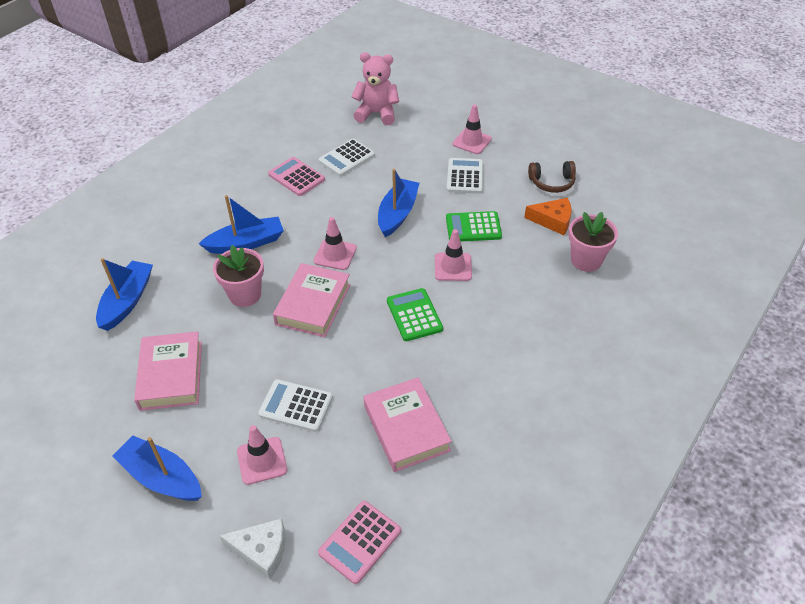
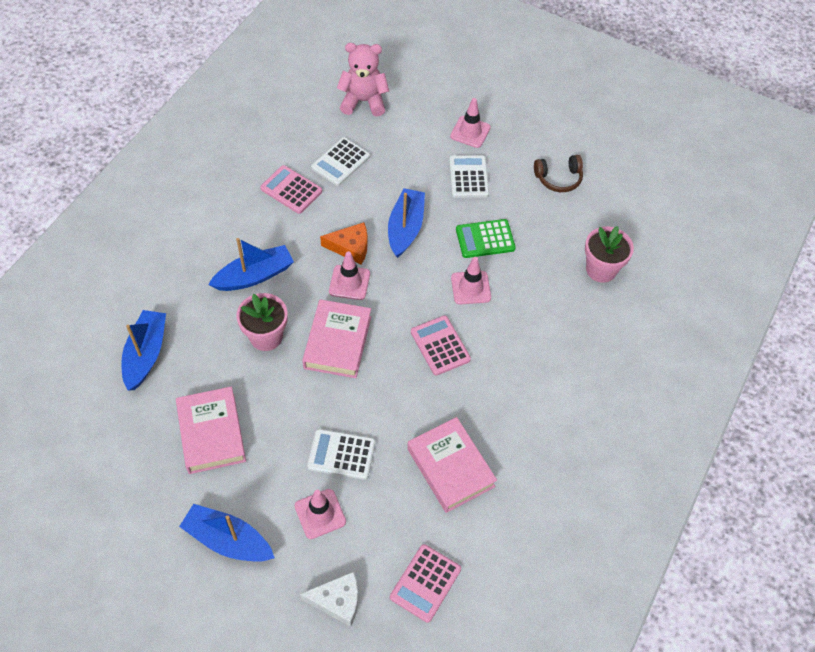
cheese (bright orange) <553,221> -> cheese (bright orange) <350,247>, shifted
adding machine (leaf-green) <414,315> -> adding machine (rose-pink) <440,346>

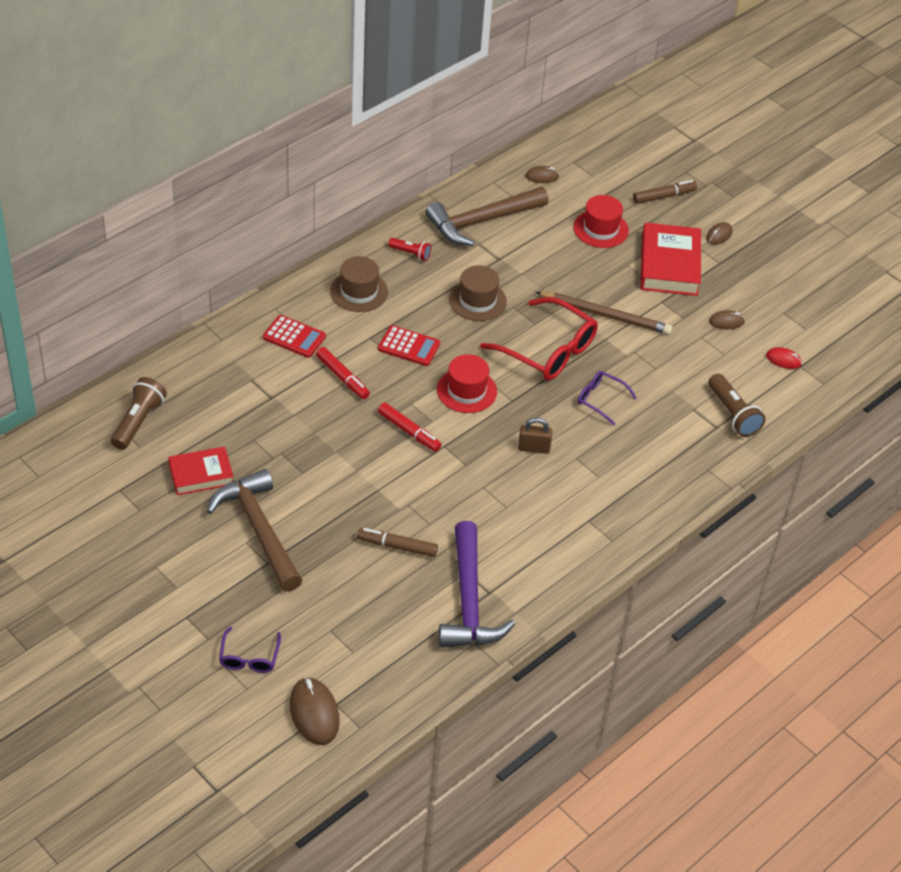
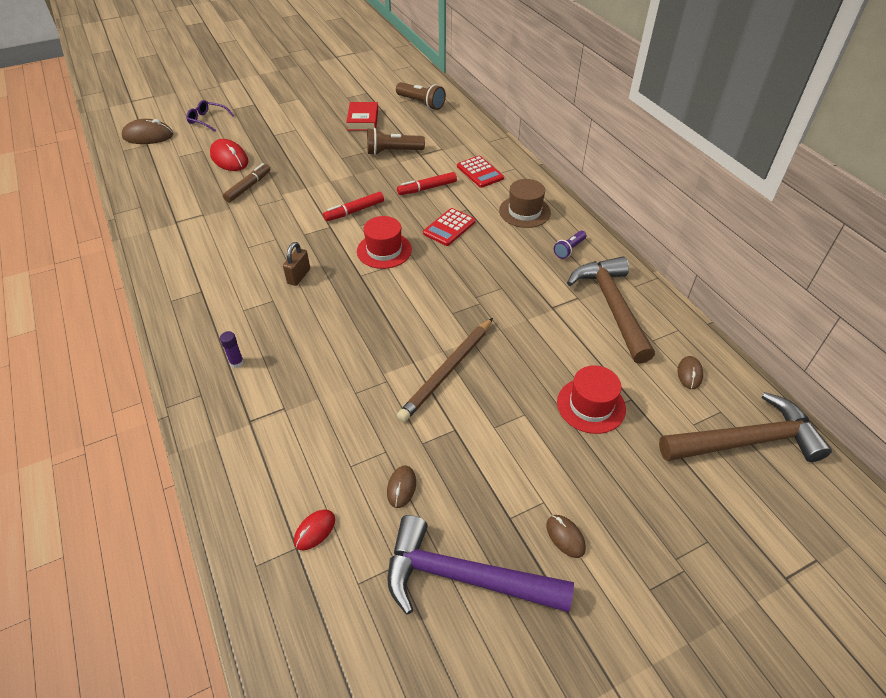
marker pen (dark brown) <664,196> -> none
book (scarlet) <669,265> -> none
flashlight (scarlet) <410,253> -> flashlight (purple) <569,249>
tall hat (dark brown) <477,300> -> none
eyeglasses (scarlet) <548,350> -> none
adding machine (scarlet) <294,337> -> adding machine (scarlet) <480,172>, 75 degrees counterclockwise
eyeglasses (purple) <600,400> -> none
flashlight (dark brown) <733,414> -> flashlight (dark brown) <393,152>, shifted
carpenter's hammer (dark brown) <258,529> -> carpenter's hammer (dark brown) <746,441>, shifted
carpenter's hammer (purple) <469,601> -> carpenter's hammer (purple) <463,577>, shifted
none -> PC mouse (scarlet) <229,159>
none -> stick of glue (purple) <237,363>

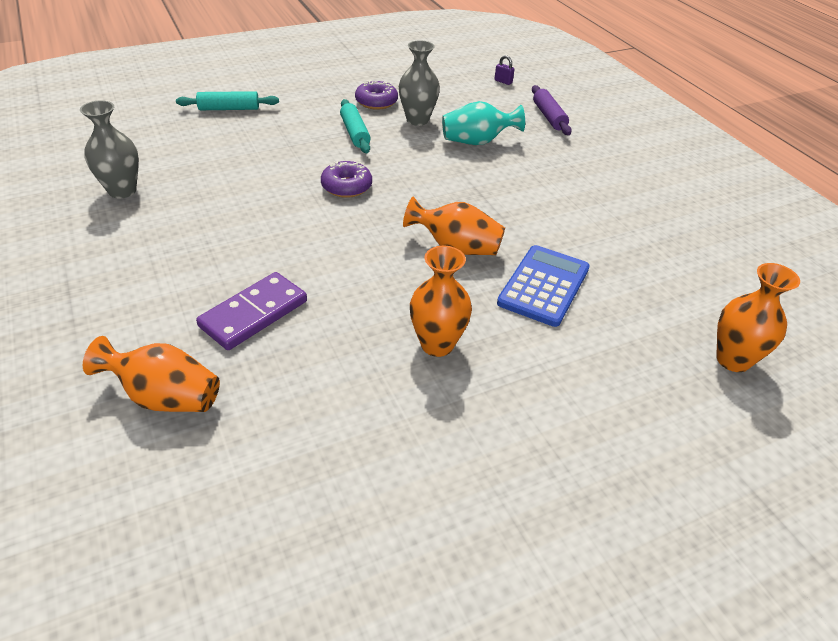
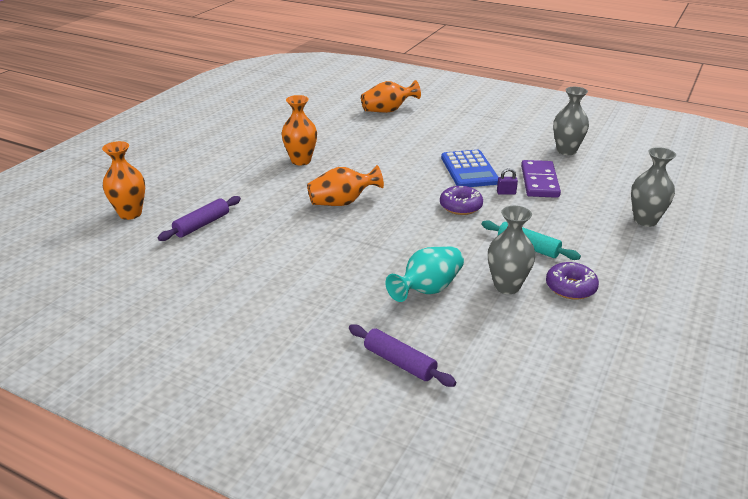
padlock (purple) <503,81> -> padlock (purple) <506,193>, shifted
rolling pin (aqua) <229,109> -> tall vase (grey) <645,220>
adding machine (cobalt) <544,286> -> adding machine (cobalt) <469,170>, shifted
domino piece (purple) <253,314> -> domino piece (purple) <539,181>, shifted
none -> rolling pin (purple) <202,225>

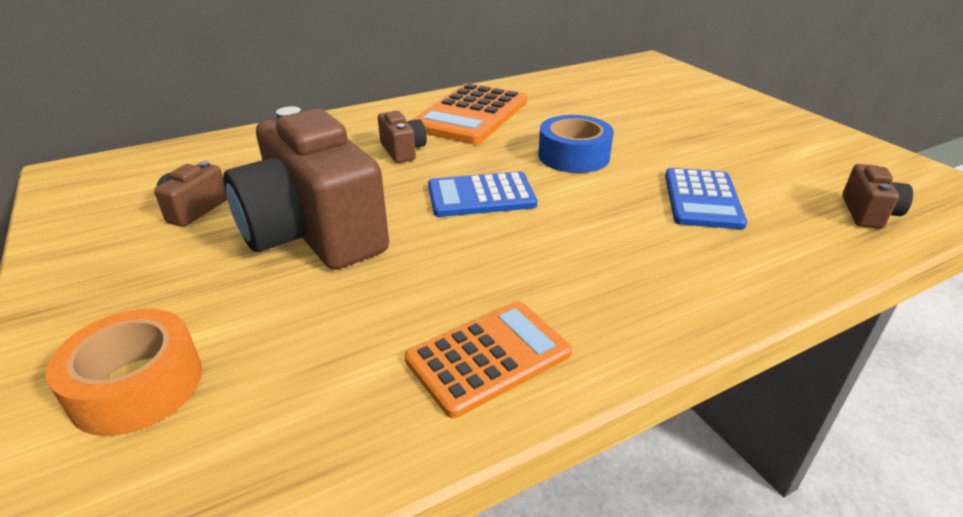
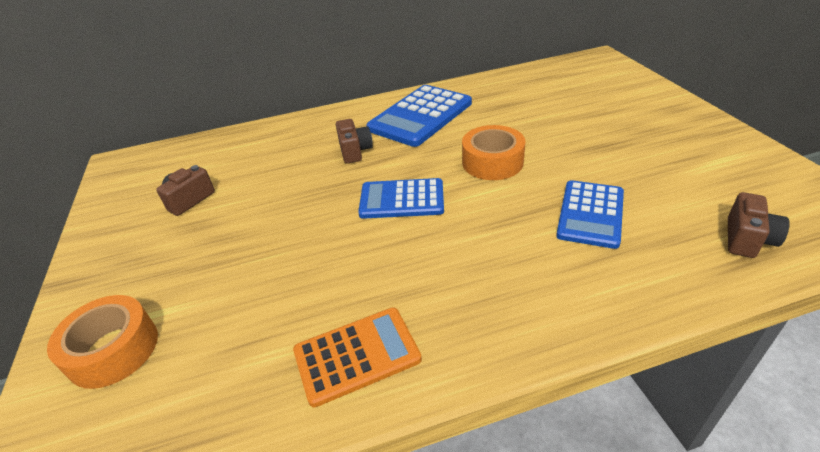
adding machine (bright orange) <471,115> -> adding machine (cobalt) <420,116>
camera (dark brown) <313,233> -> none
tape (cobalt) <573,156> -> tape (bright orange) <492,162>

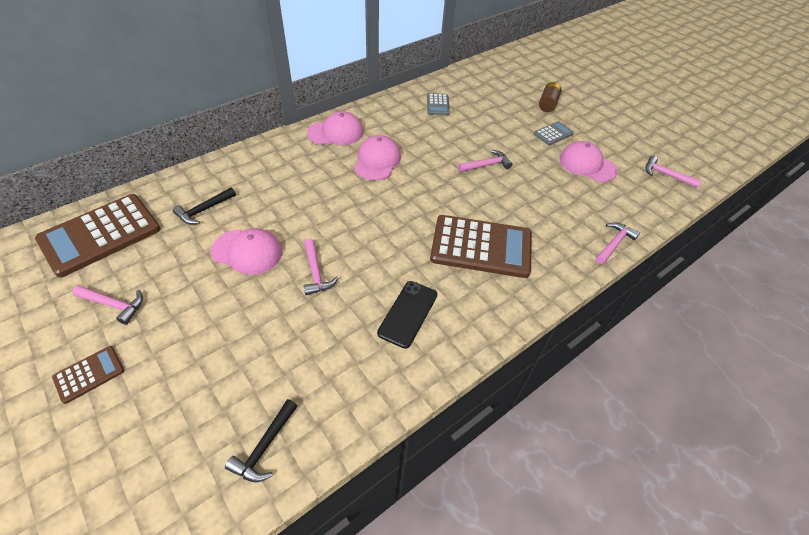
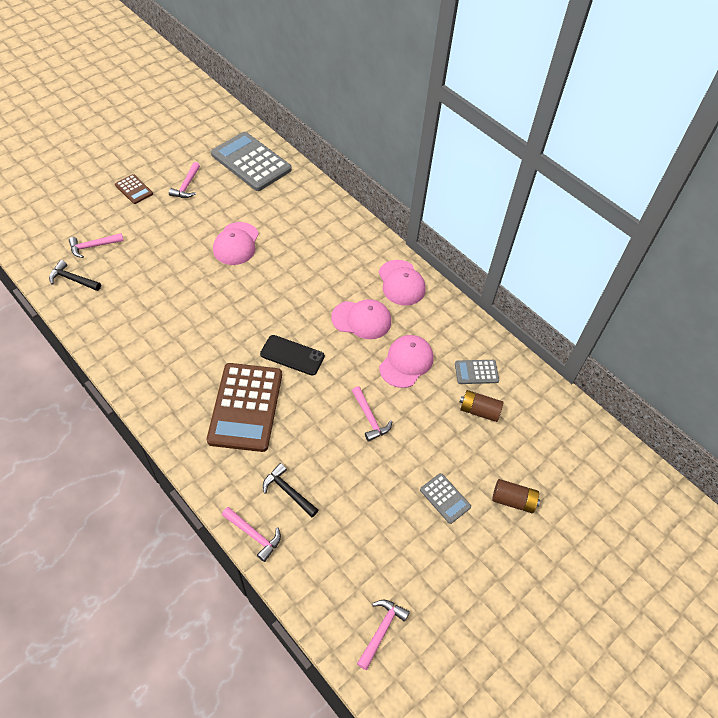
peaked cap (rose-pink) <587,165> -> peaked cap (rose-pink) <406,362>, shifted
carpenter's hammer (jet-black) <204,210> -> carpenter's hammer (jet-black) <288,491>, shifted
adding machine (dark brown) <100,234> -> adding machine (grey) <251,162>
carpenter's hammer (rose-pink) <316,272> -> carpenter's hammer (rose-pink) <93,246>, shifted
smartphone (jet-black) <408,314> -> smartphone (jet-black) <292,355>, shifted
none -> battery (dark brown) <479,411>

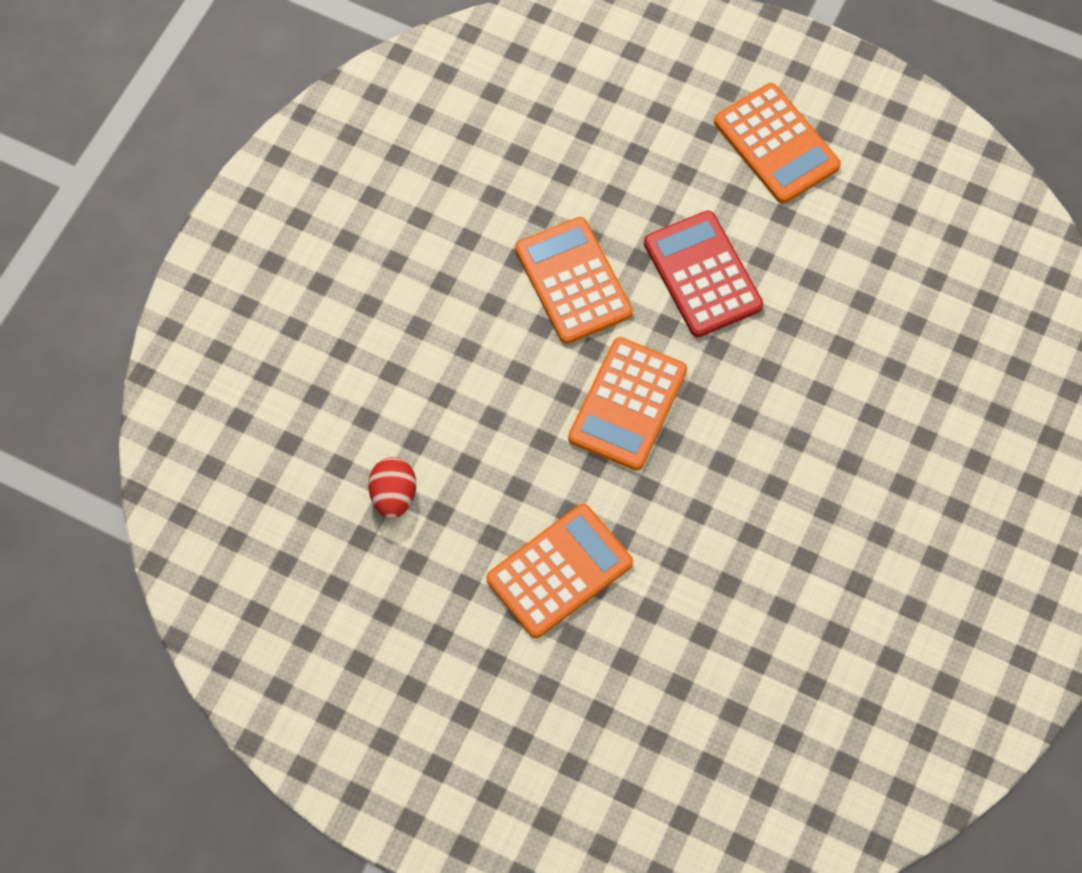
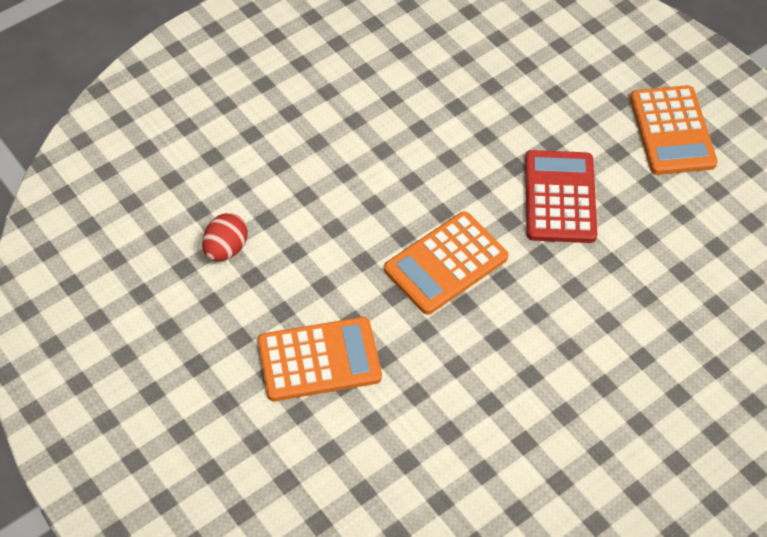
adding machine (bright orange) <573,281> -> none

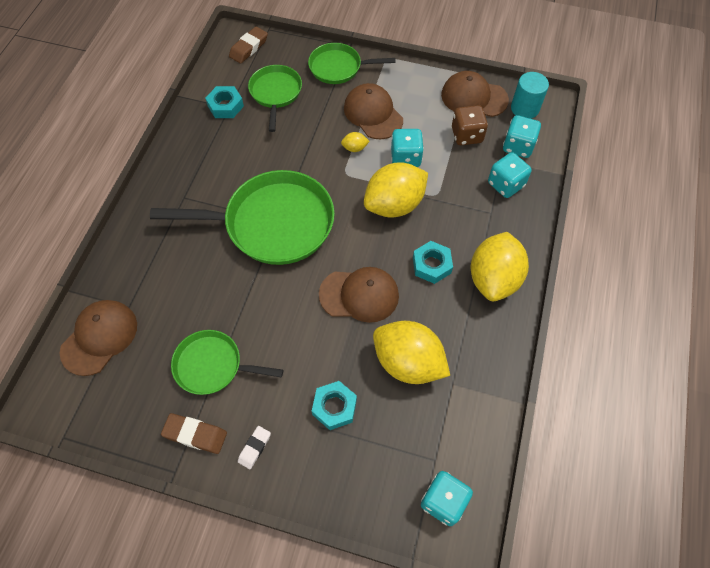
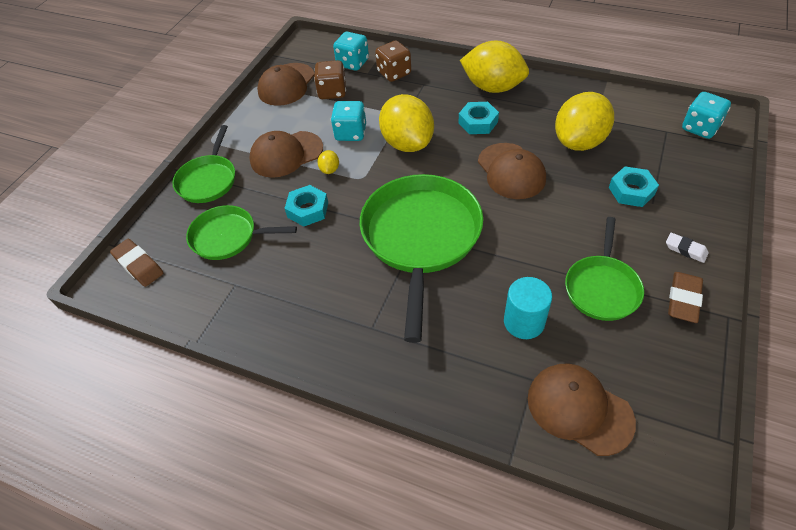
solid cylinder (aqua) <524,108> -> solid cylinder (aqua) <524,322>, shifted
nut (aqua) <225,106> -> nut (aqua) <308,210>, shifted
die (aqua) <505,184> -> die (dark brown) <394,73>
peaked cap (dark brown) <359,295> -> peaked cap (dark brown) <511,171>, 150 degrees clockwise

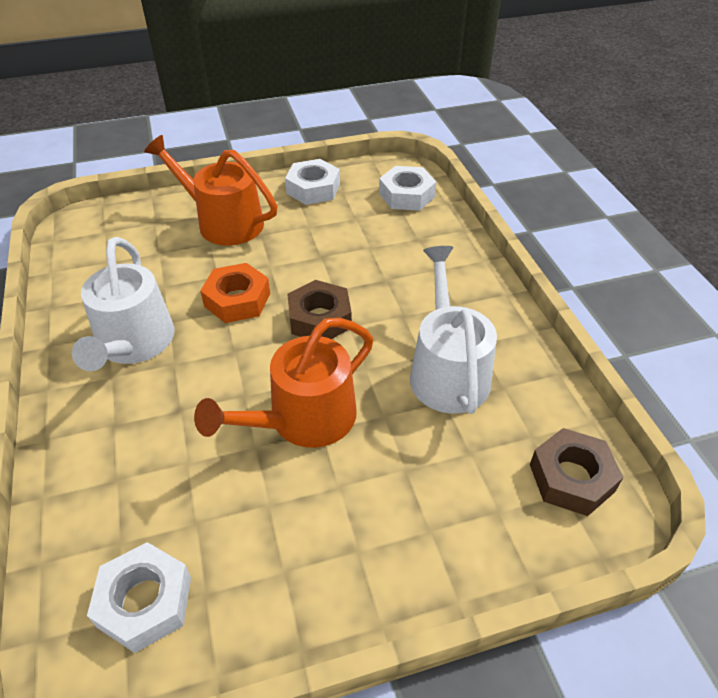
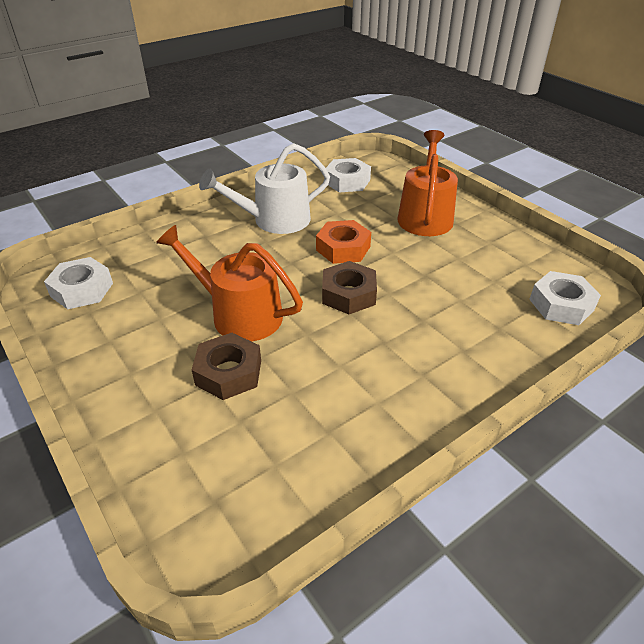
nut (pure white) <313,189> -> nut (pure white) <347,181>, shifted
watering can (pure white) <447,371> -> none
nut (dark brown) <571,478> -> nut (dark brown) <229,372>, shifted

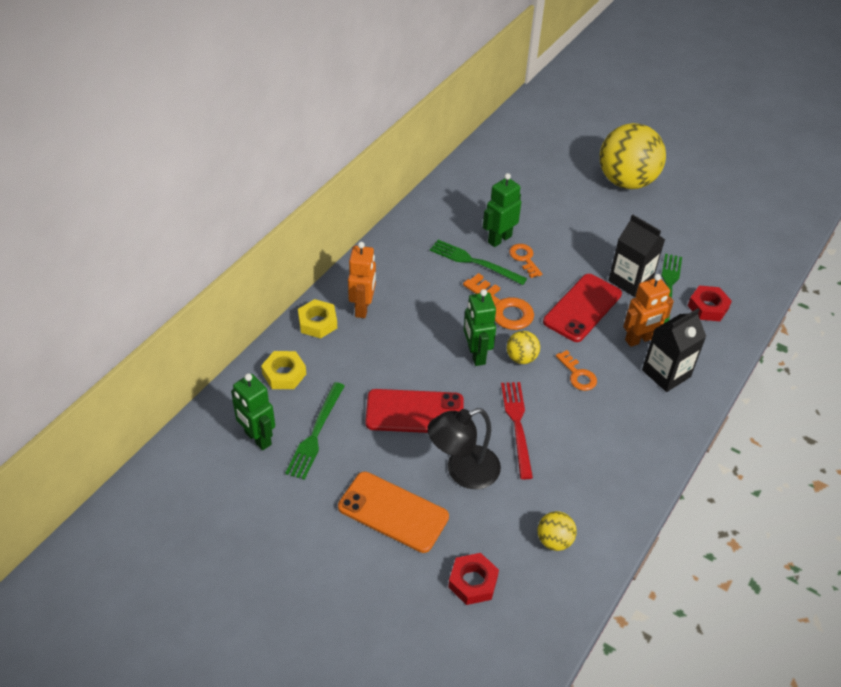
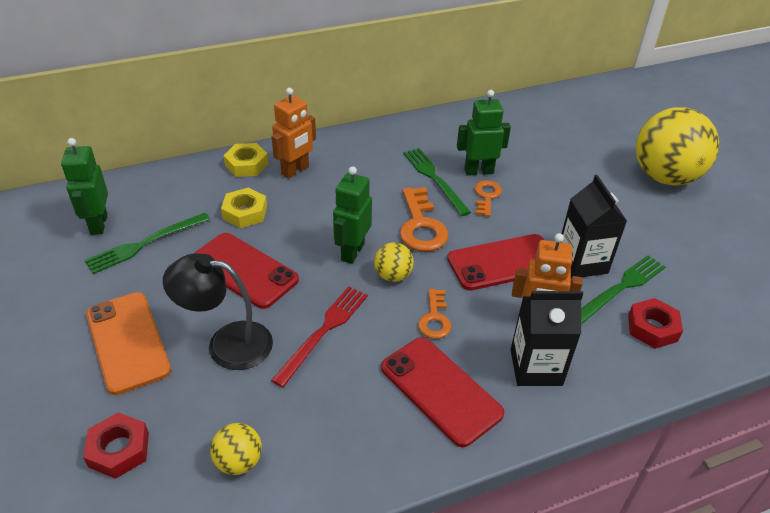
nut (golden) <284,374> -> nut (golden) <245,212>, shifted
none -> smartphone (scarlet) <440,390>

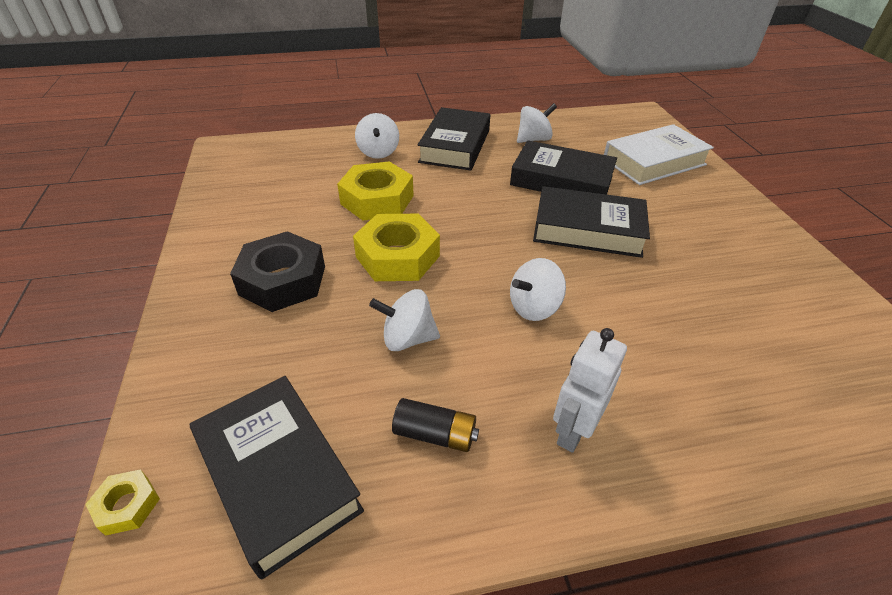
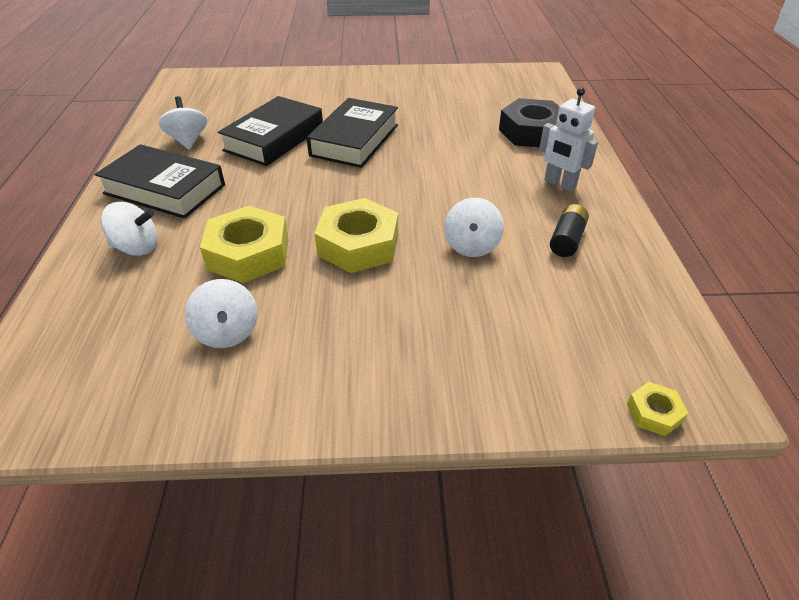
book (pure white) <654,162> -> none
nut (jet-black) <283,280> -> nut (jet-black) <532,132>, shifted
toy top (pure white) <534,307> -> toy top (pure white) <227,332>, shifted
book (jet-black) <278,475> -> none

